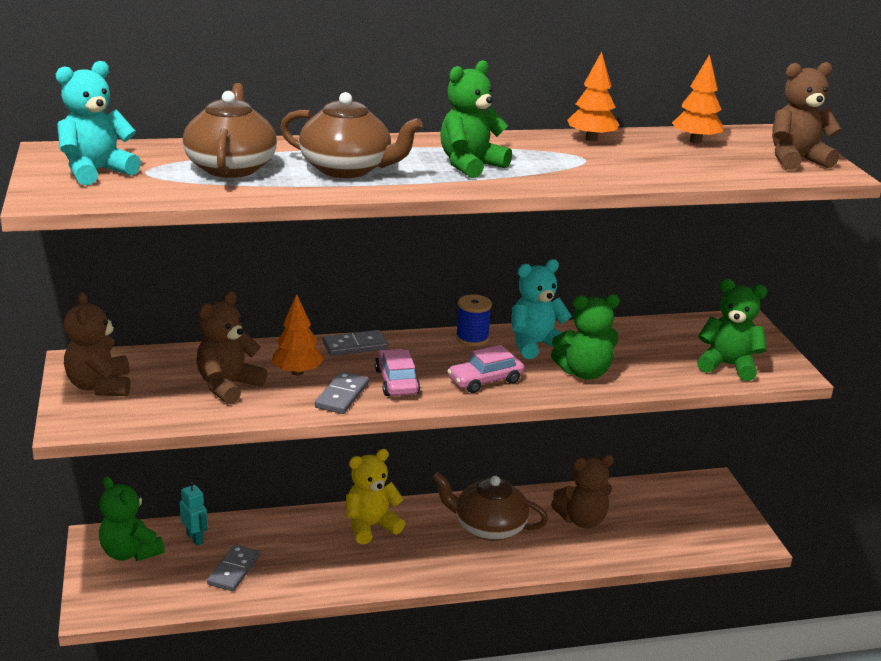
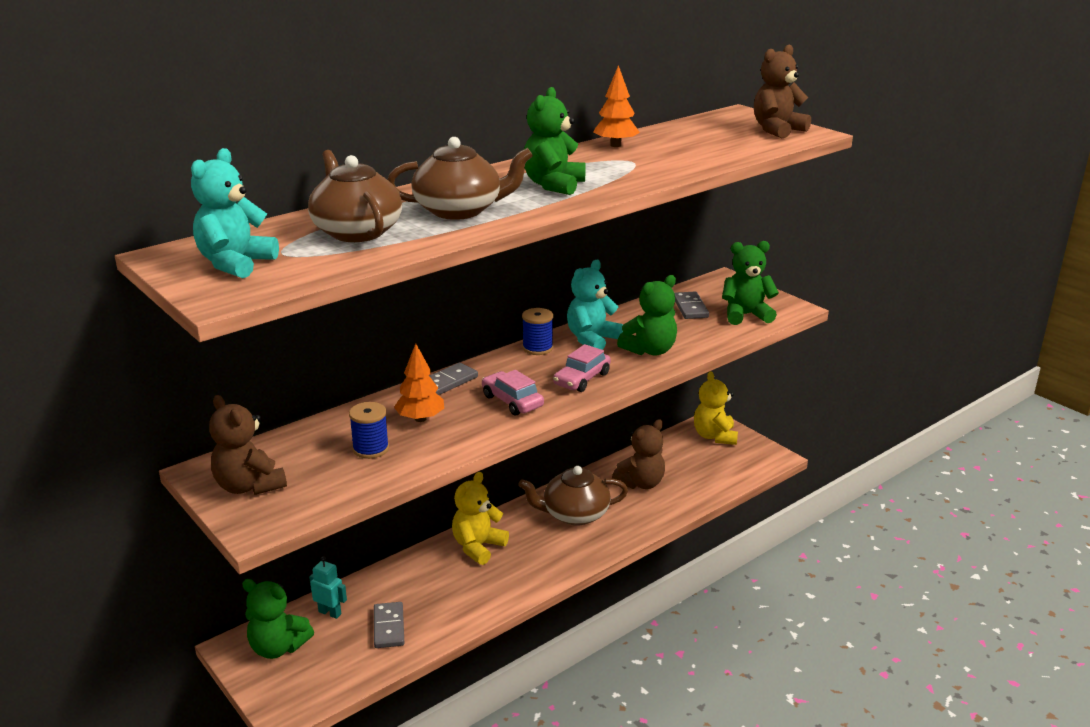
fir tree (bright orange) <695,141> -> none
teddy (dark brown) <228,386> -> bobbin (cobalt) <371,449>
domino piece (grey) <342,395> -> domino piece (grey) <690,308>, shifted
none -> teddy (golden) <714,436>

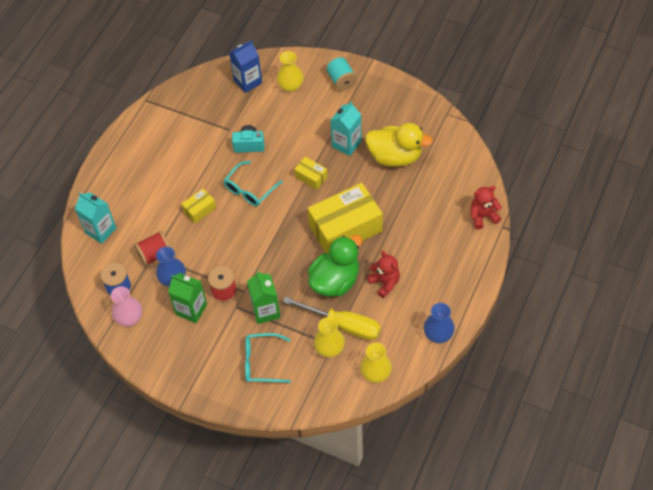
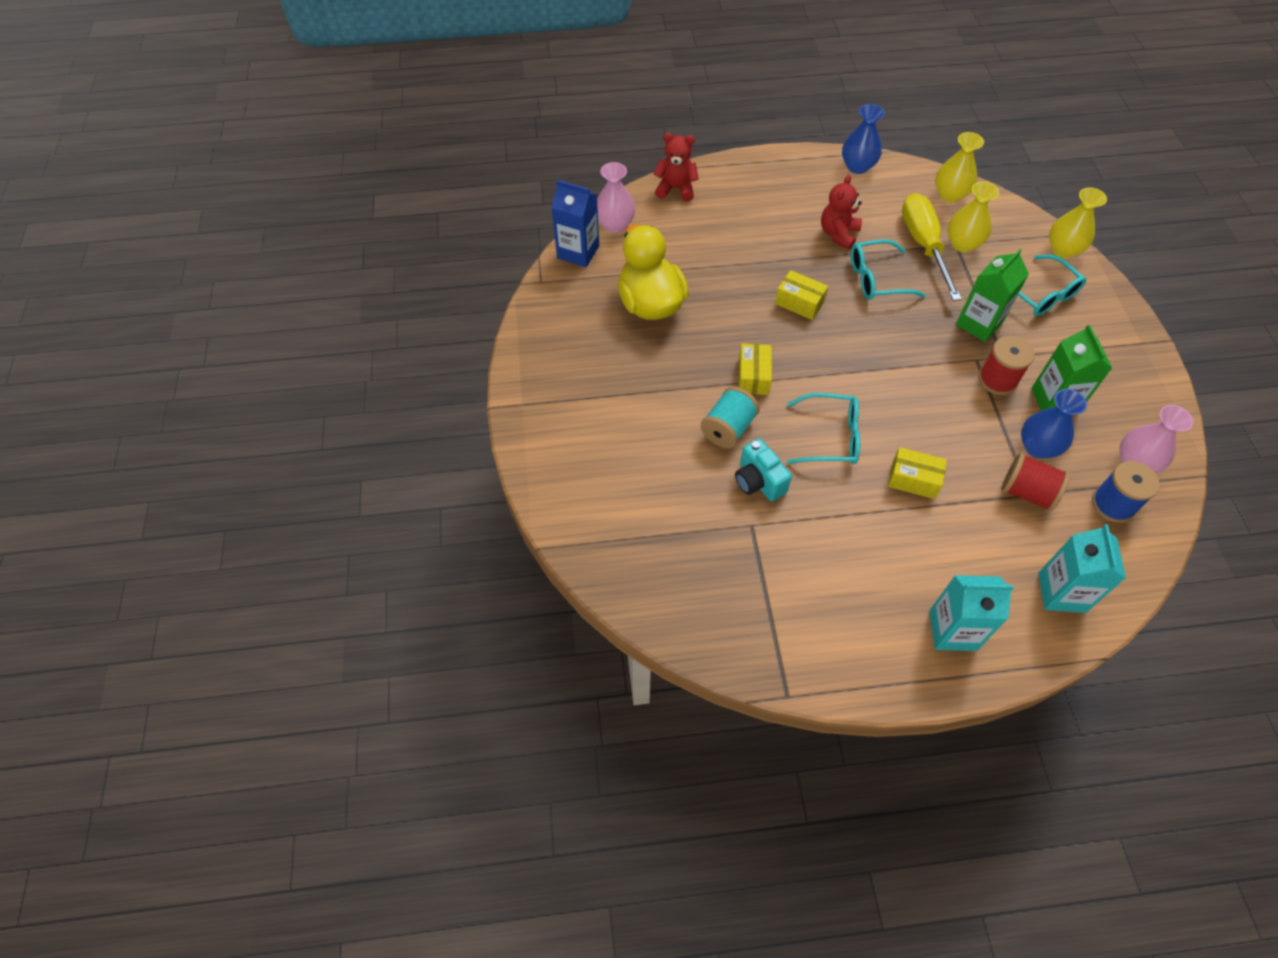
milk carton (cobalt) <248,81> -> milk carton (cobalt) <578,252>, shifted
tall vase (golden) <290,86> -> tall vase (golden) <1063,249>, shifted
bobbin (aqua) <341,80> -> bobbin (aqua) <728,428>, shifted
milk carton (aqua) <346,144> -> milk carton (aqua) <952,630>, shifted
package (golden) <345,228> -> package (golden) <799,303>, x0.46
teddy (scarlet) <483,216> -> teddy (scarlet) <676,189>, 150 degrees clockwise
rubber duck (leaf-green) <335,281> -> eyeglasses (aqua) <877,278>
none -> tall vase (rose-pink) <615,224>

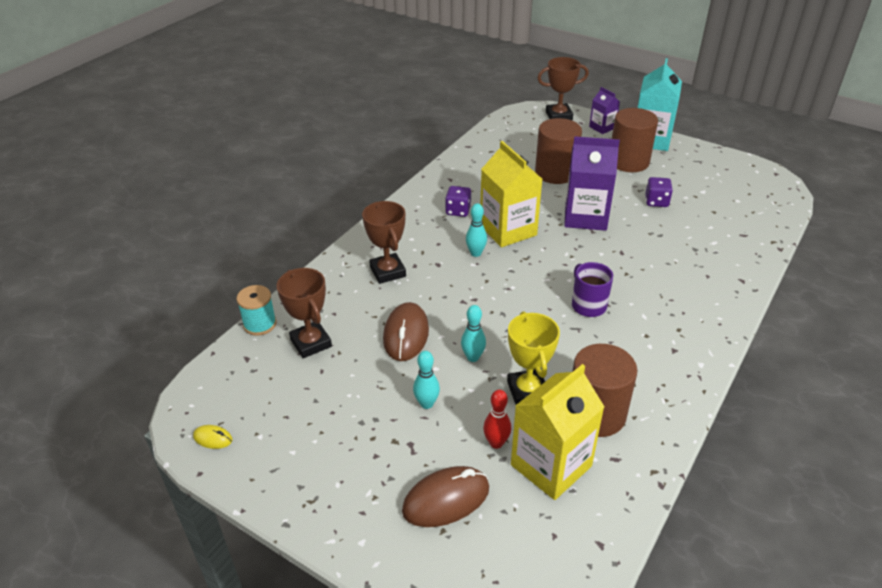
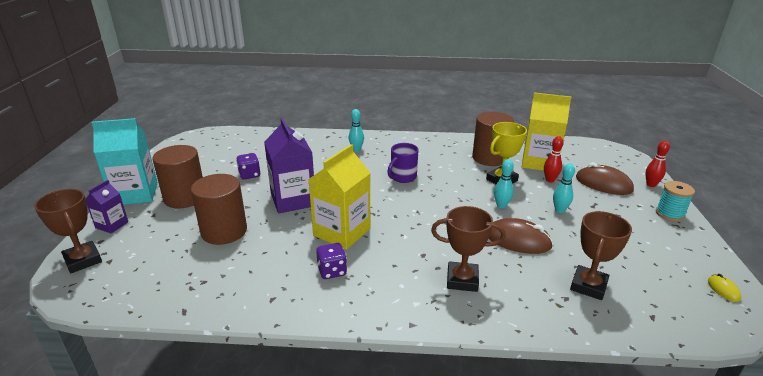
prize cup (dark brown) <388,272> -> prize cup (dark brown) <462,280>, 60 degrees clockwise
bowling pin (aqua) <476,253> -> bowling pin (aqua) <356,149>, shifted
bobbin (aqua) <260,324> -> bobbin (aqua) <669,214>, shifted
PC mouse (dark brown) <406,335> -> PC mouse (dark brown) <518,240>, 45 degrees clockwise
none -> bowling pin (scarlet) <651,185>

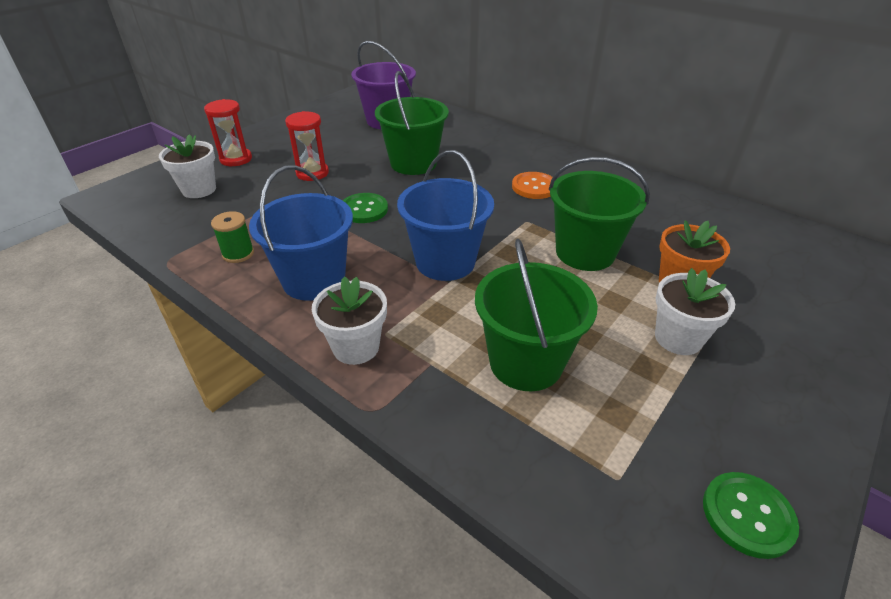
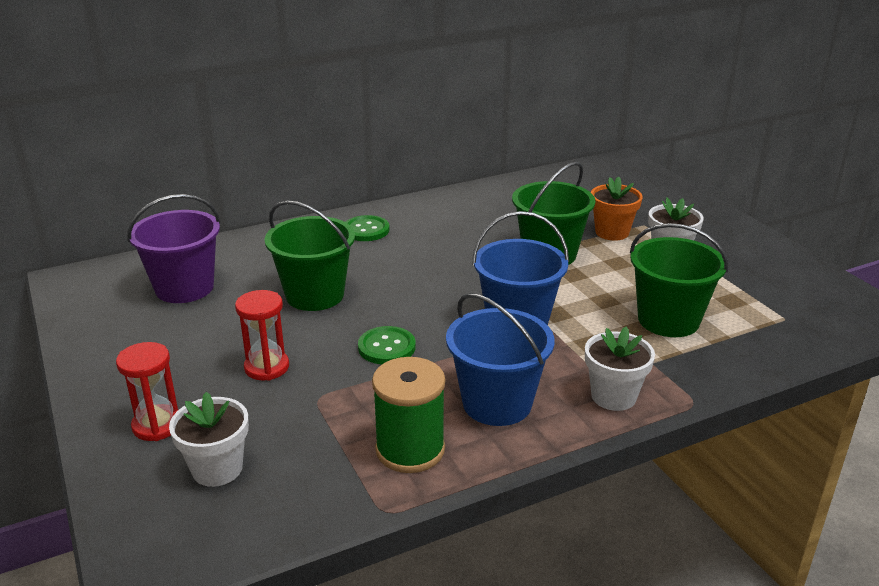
shirt button (bright orange) <534,187> -> none
bobbin (leaf-green) <238,254> -> bobbin (leaf-green) <410,450>, x1.77
shirt button (leaf-green) <747,515> -> shirt button (leaf-green) <366,230>, shifted

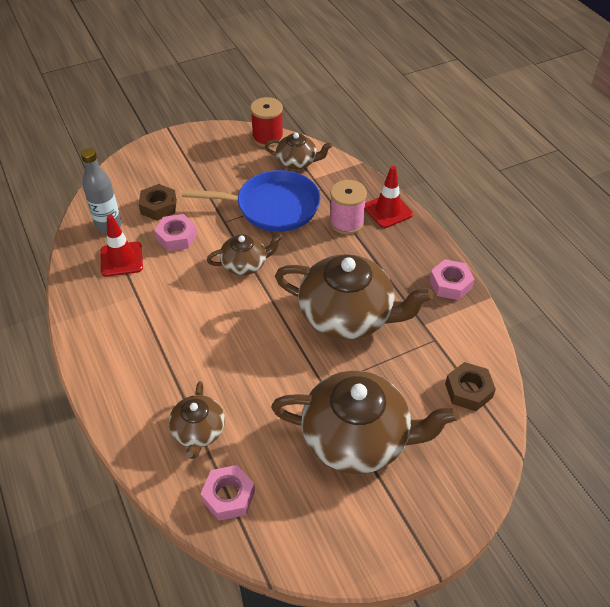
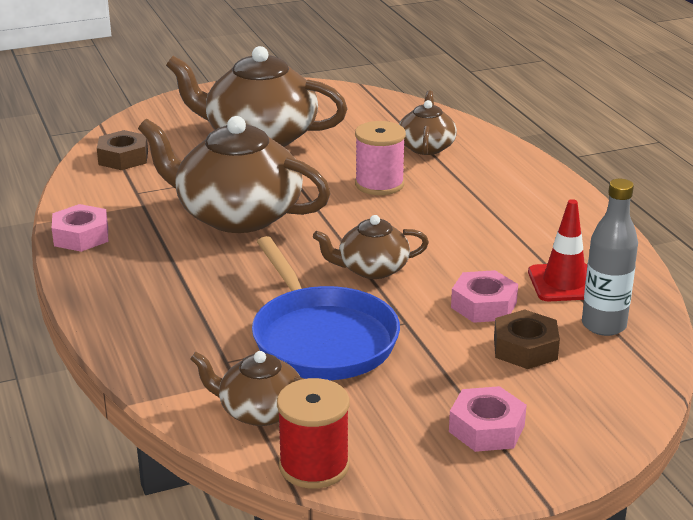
road cone (scarlet) <388,211> -> none
pan (cobalt) <272,207> -> pan (cobalt) <321,338>, 120 degrees counterclockwise
bobbin (rose-pink) <346,222> -> bobbin (rose-pink) <379,184>, shifted
nut (rose-pink) <228,496> -> nut (rose-pink) <486,428>, shifted

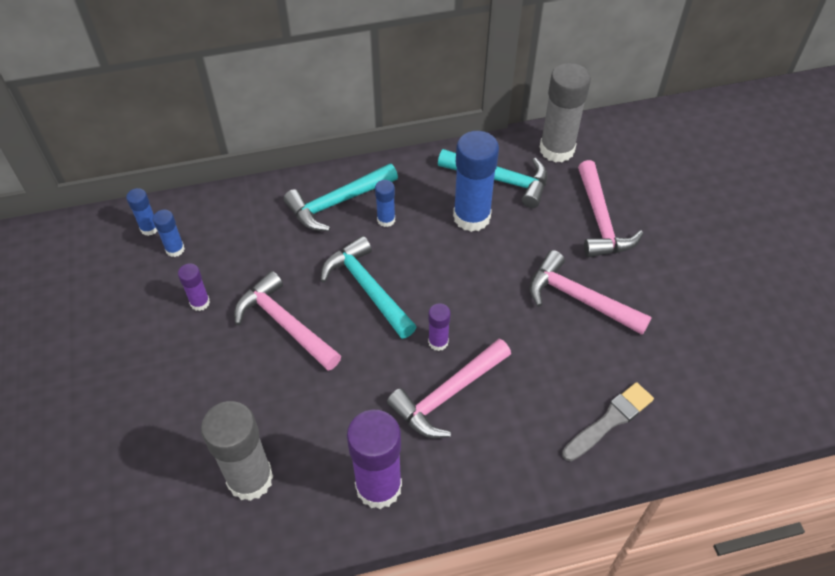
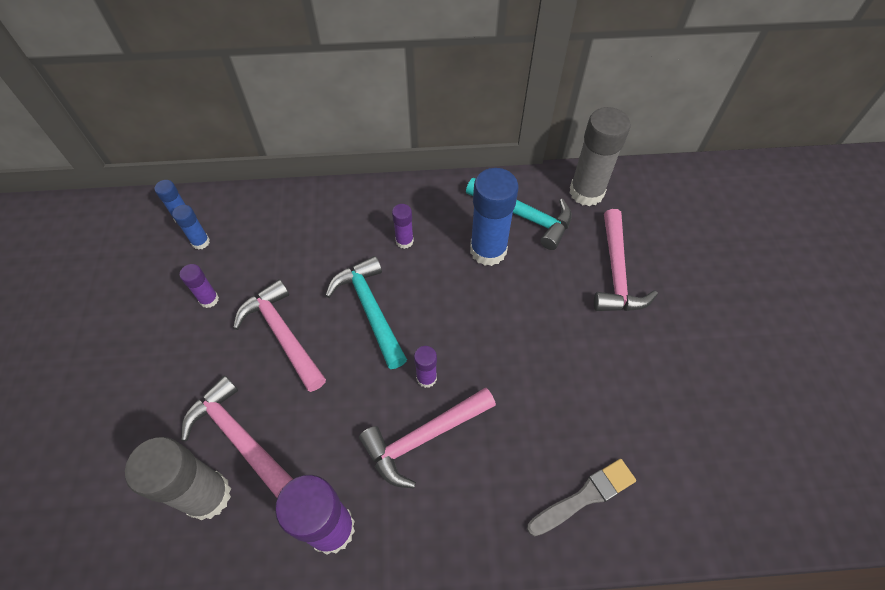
carpenter's hammer (aqua) <337,203> -> none
stick of glue (cobalt) <386,220> -> stick of glue (purple) <404,241>
carpenter's hammer (rose-pink) <579,299> -> carpenter's hammer (rose-pink) <238,436>, shifted

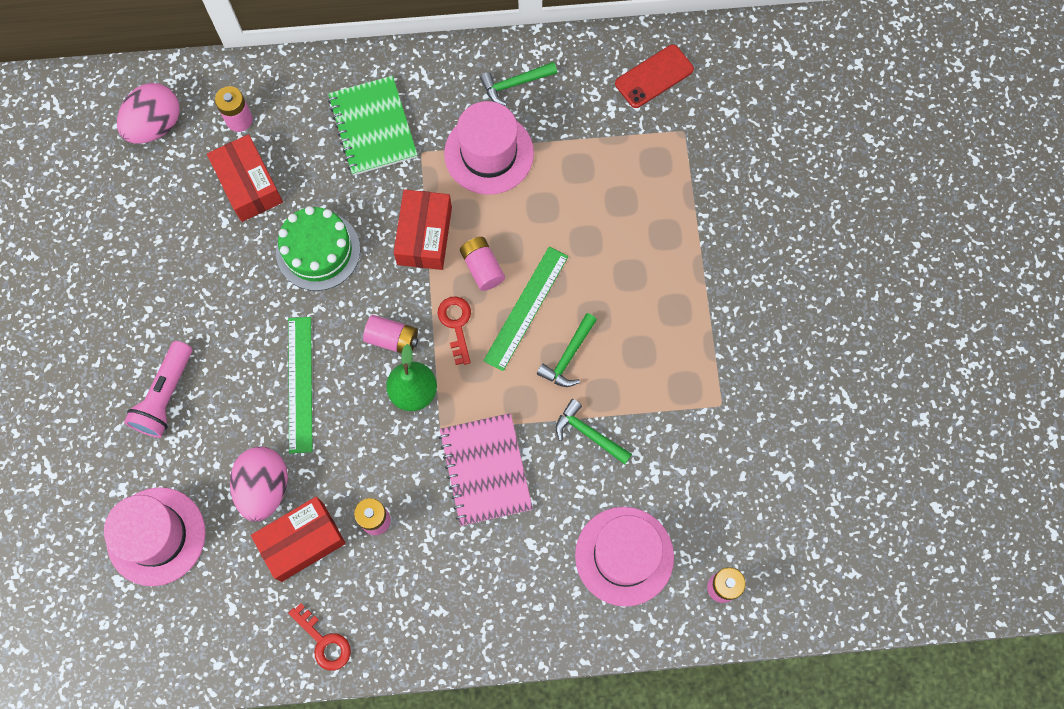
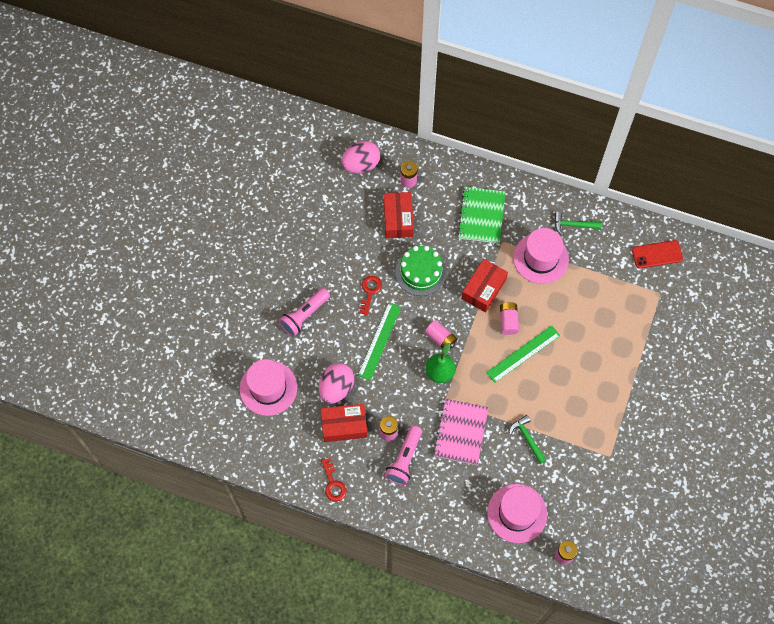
door key (scarlet) <456,325> -> door key (scarlet) <370,292>, shifted
carpenter's hammer (leaf-green) <568,356> -> none
none -> flashlight (rose-pink) <404,459>

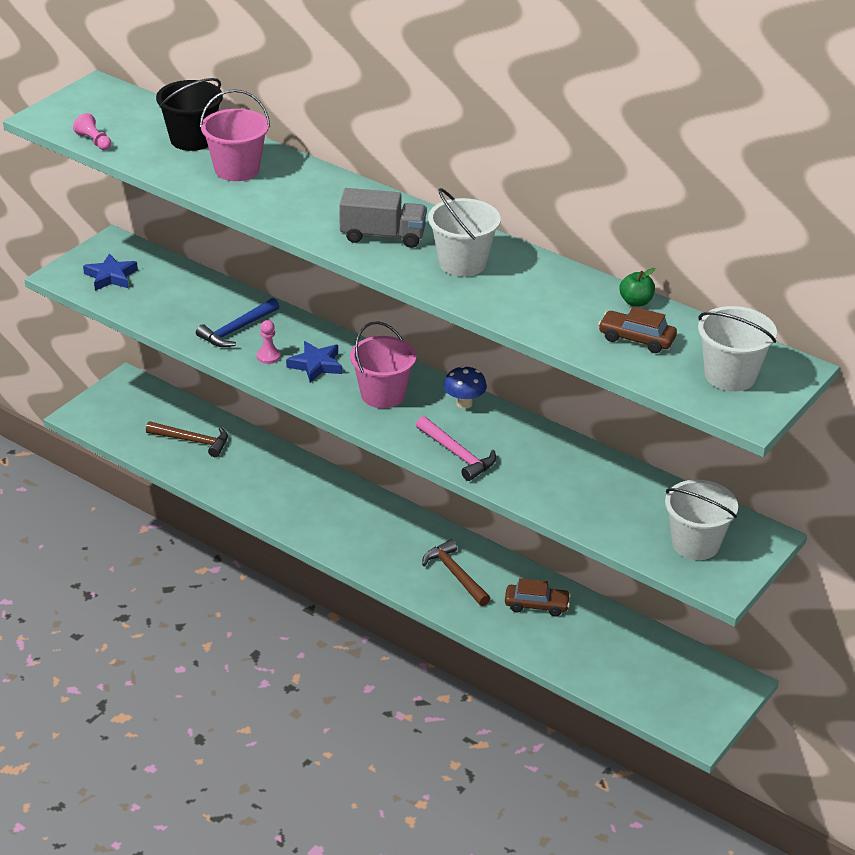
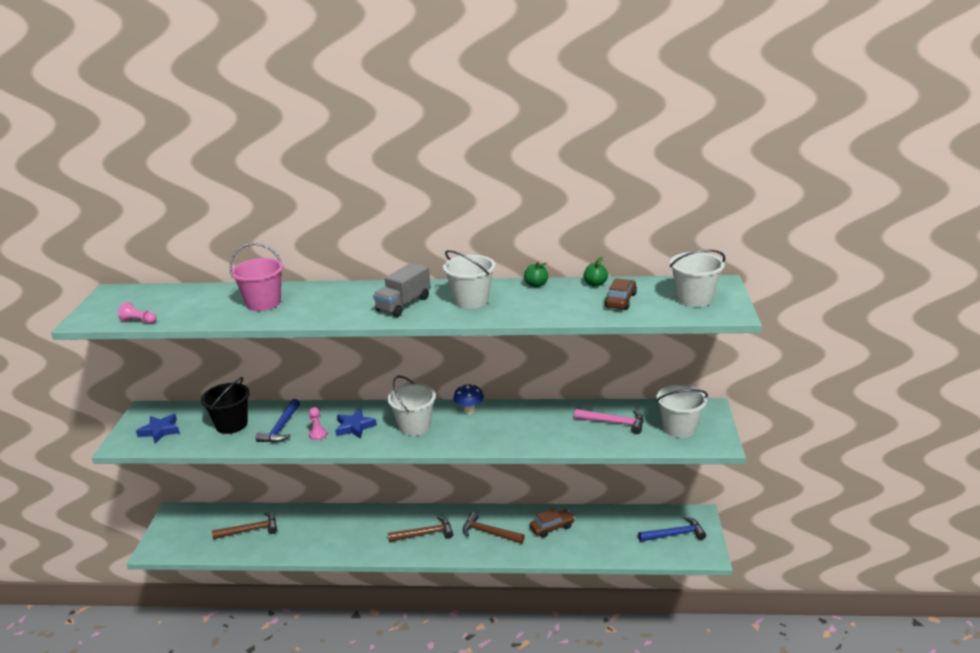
sand bucket (jet-black) <192,139> -> sand bucket (jet-black) <231,424>, shifted
lorry (grey) <382,236> -> lorry (grey) <403,304>, 150 degrees clockwise
automobile (dark brown) <636,339> -> automobile (dark brown) <621,300>, 120 degrees clockwise
sand bucket (rose-pink) <382,395> -> sand bucket (pure white) <414,426>
carpenter's hammer (rose-pink) <457,455> -> carpenter's hammer (rose-pink) <614,423>, shifted
none -> toy apple (leaf-green) <536,285>
none -> carpenter's hammer (dark brown) <425,534>
none -> carpenter's hammer (cobalt) <675,534>

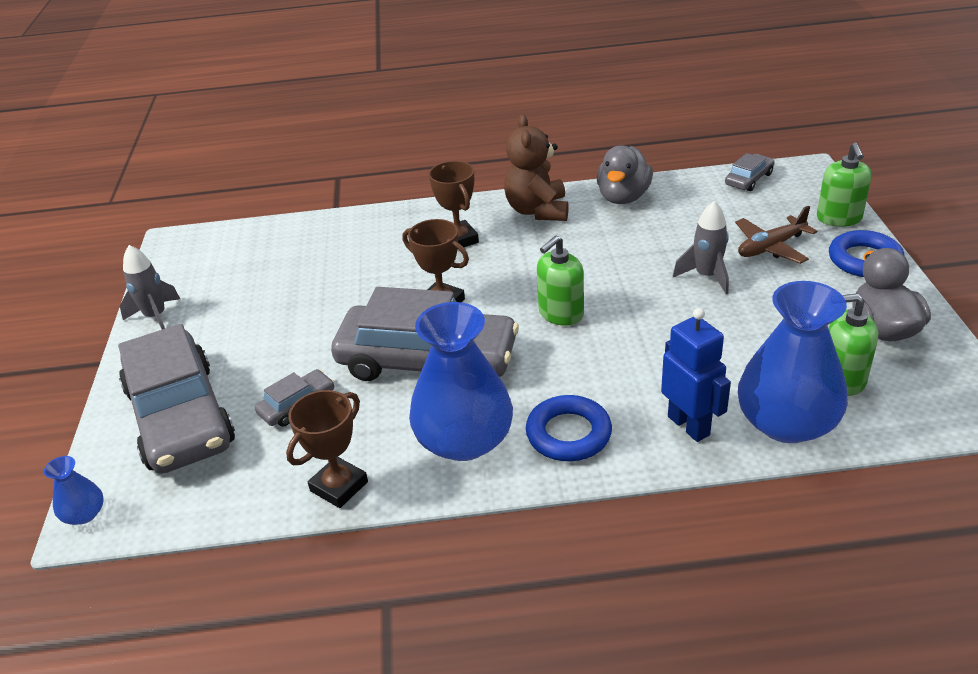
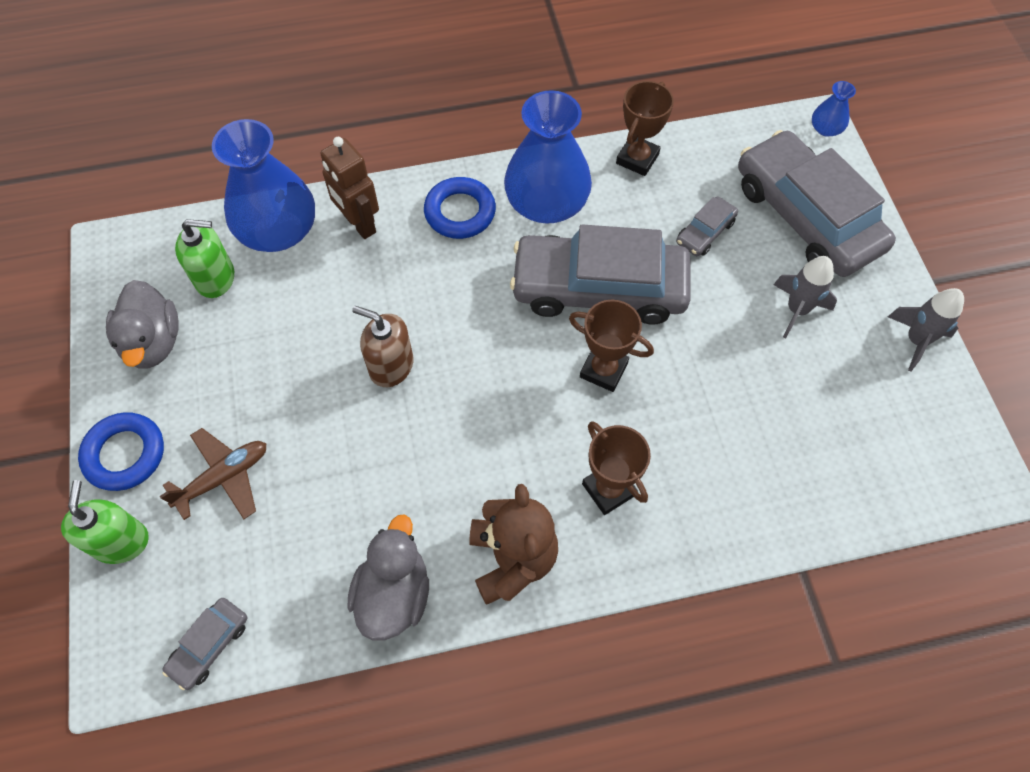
rocket (grey) <706,276> -> rocket (grey) <797,310>, shifted
soap dispenser (leaf-green) <561,313> -> none
robot figure (cobalt) <689,425> -> robot figure (dark brown) <359,224>
none -> soap dispenser (dark brown) <391,366>

